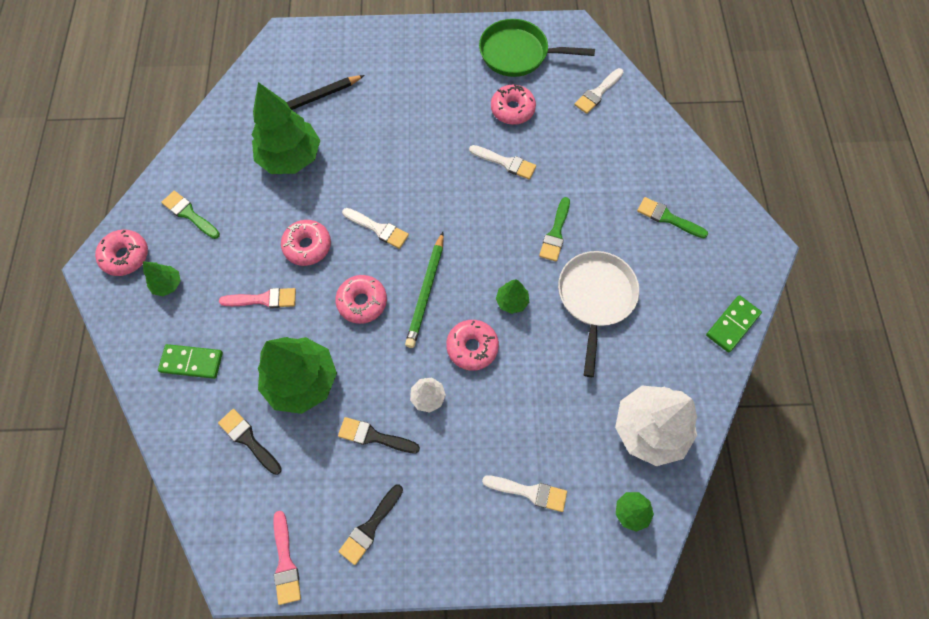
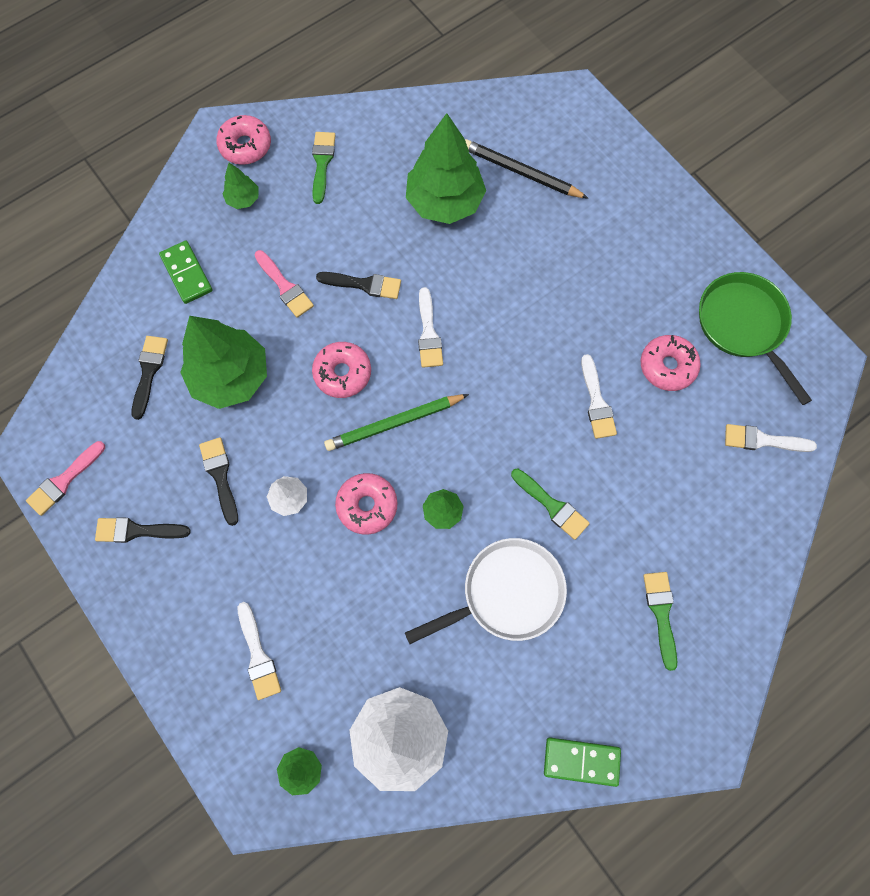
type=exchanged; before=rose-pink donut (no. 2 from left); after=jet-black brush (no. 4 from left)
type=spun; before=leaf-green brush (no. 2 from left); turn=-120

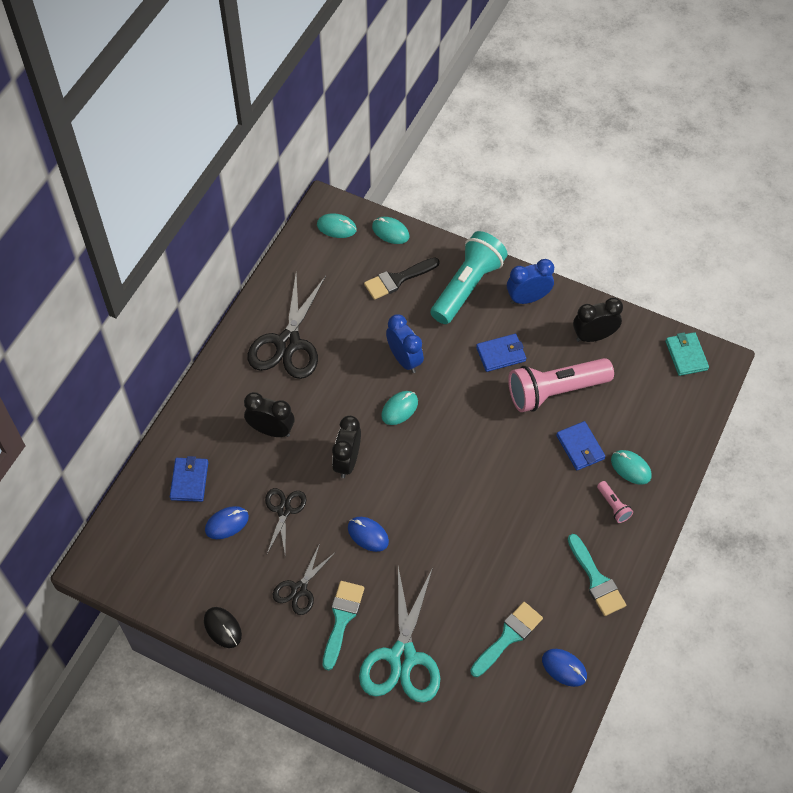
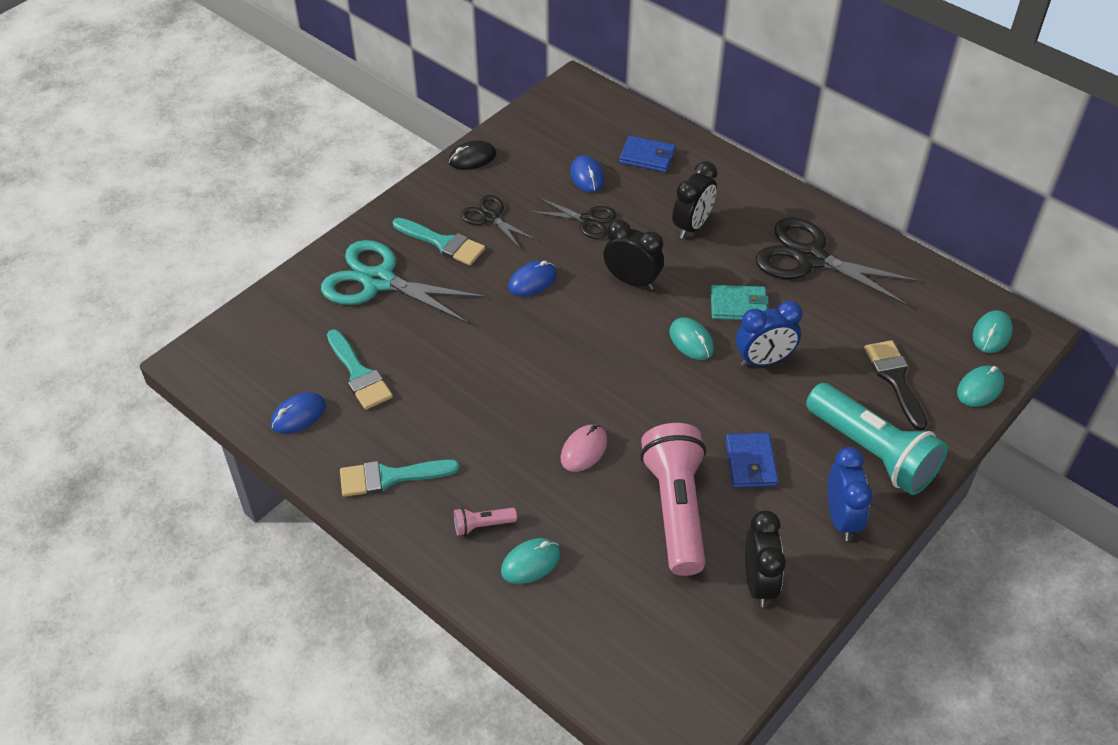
type=appeared; after=rose-pink PC mouse
type=relocated; before=turquoise card wallet
type=missing; before=royal blue card wallet (no. 3 from left)

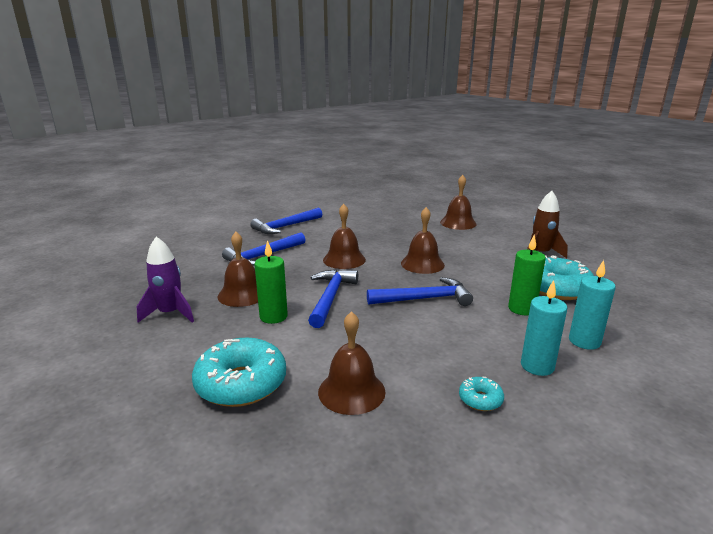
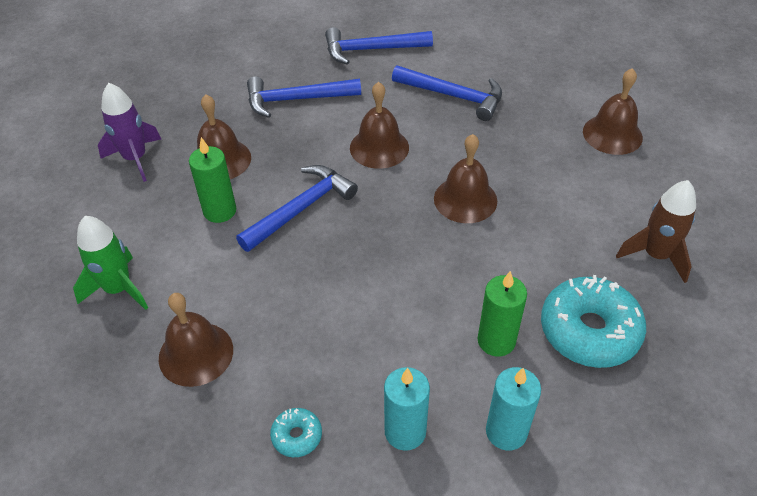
type=exchanged; before=turquoise donut (no. 1 from left); after=leaf-green toy rocket
type=relocated; before=royal blue claw hammer (no. 4 from left)

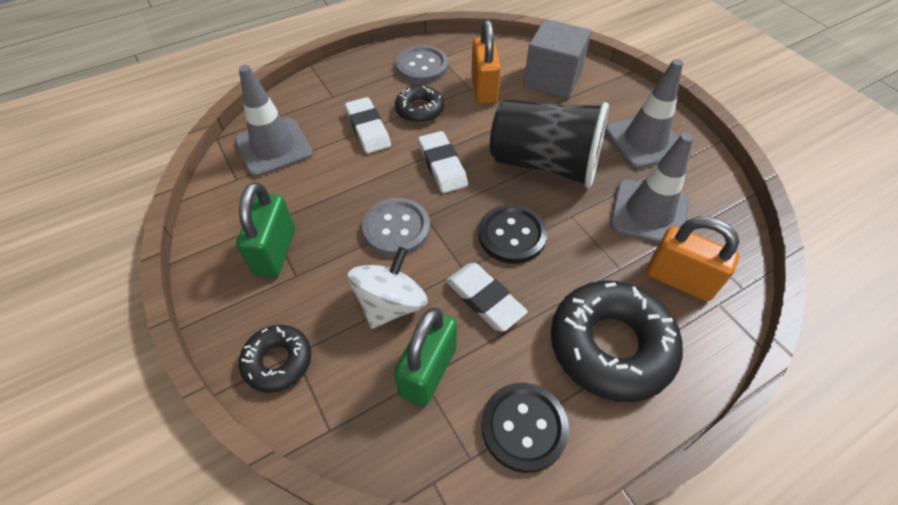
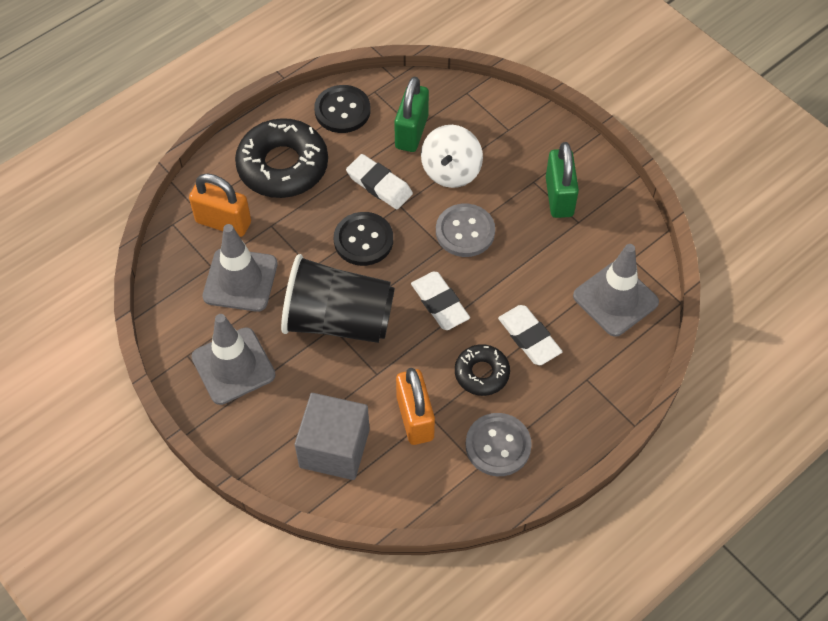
type=missing; before=jet-black donut (no. 1 from left)

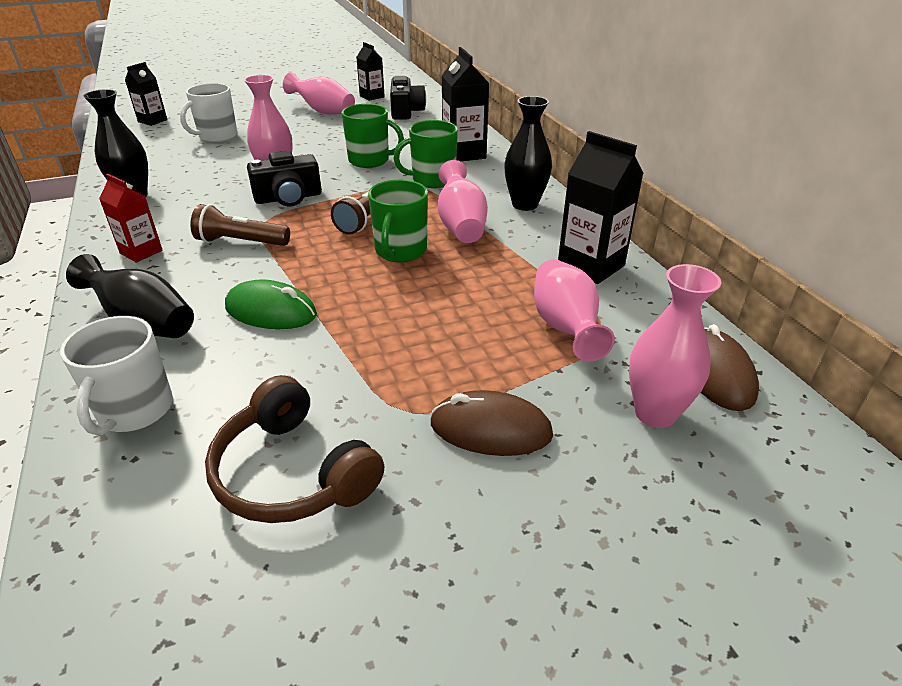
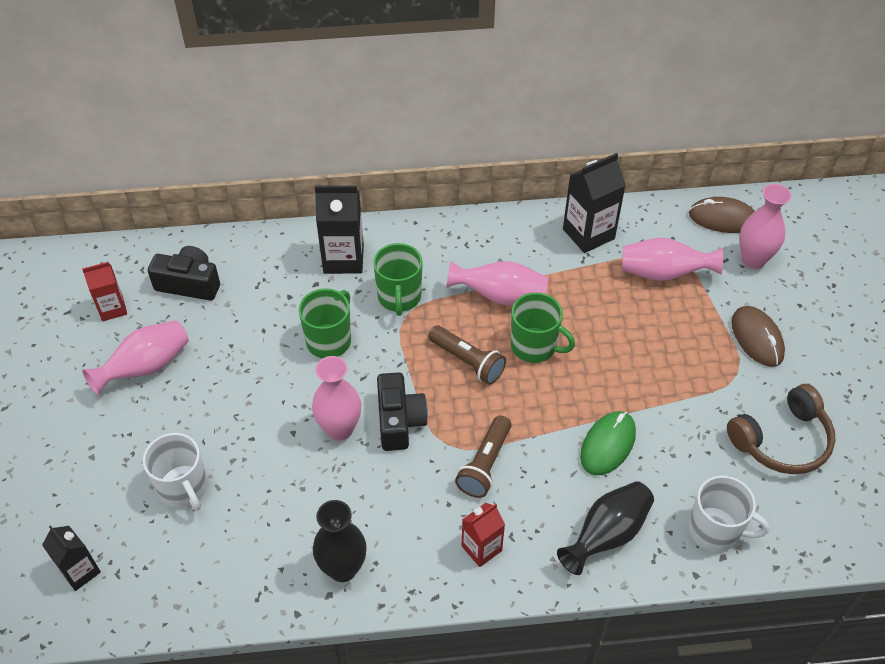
type=colour; before=jet-black carton (no. 2 from left); after=crimson carton (no. 1 from left)
type=spun; before=russet PC mouse (no. 1 from left in the first image); turn=-45
type=missing; before=jet-black vase (no. 3 from left)

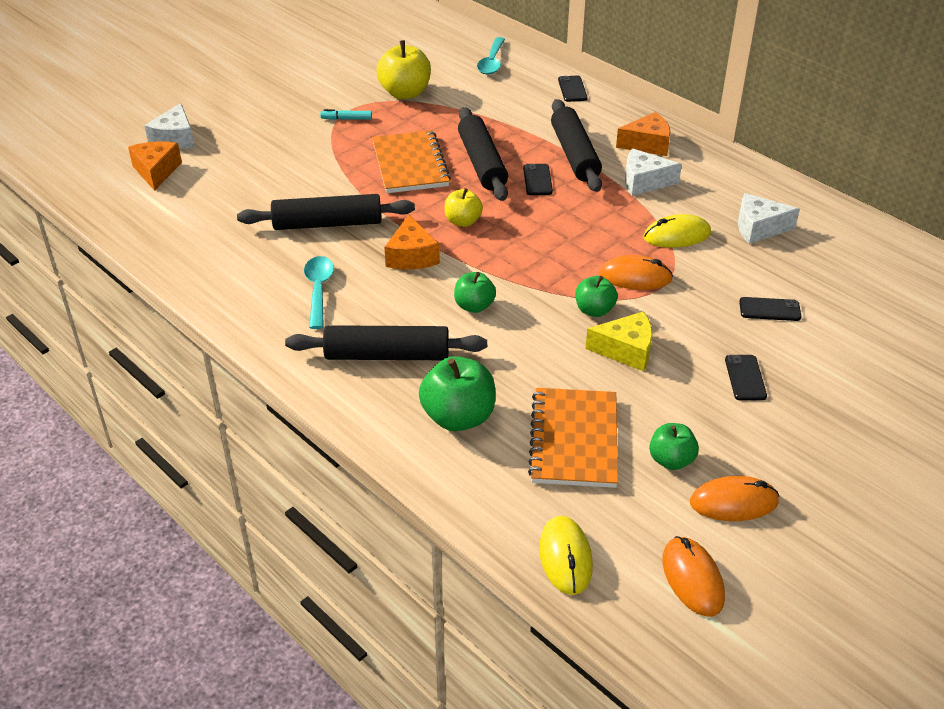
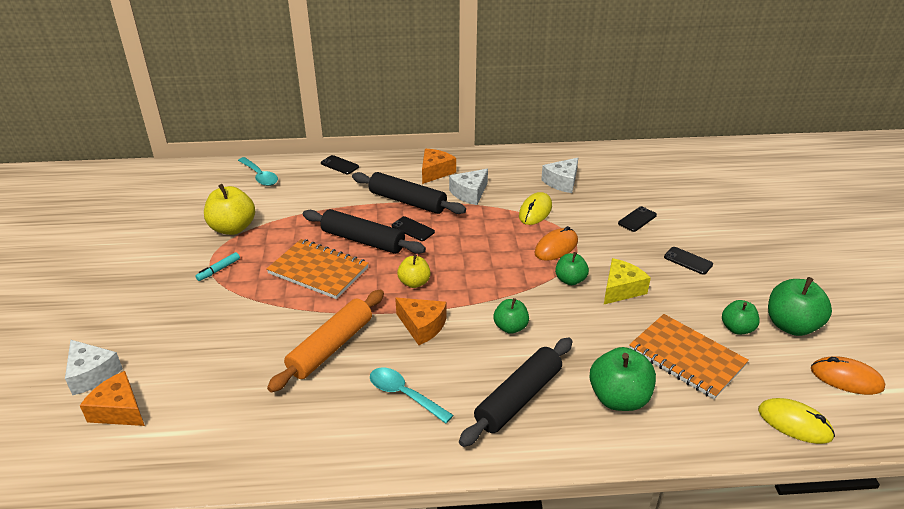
type=colour; before=jet-black rolling pin (no. 1 from left); after=bright orange rolling pin
type=exchanged; before=bright orange PC mouse (no. 3 from left); after=leaf-green apple (no. 5 from left)

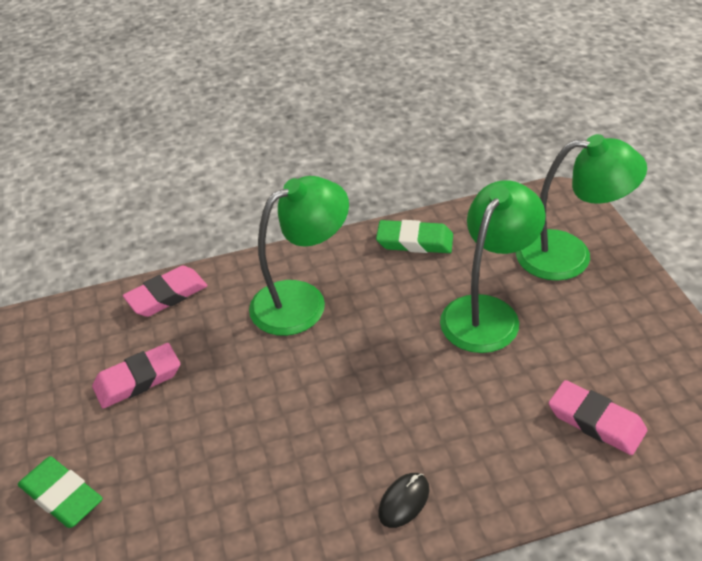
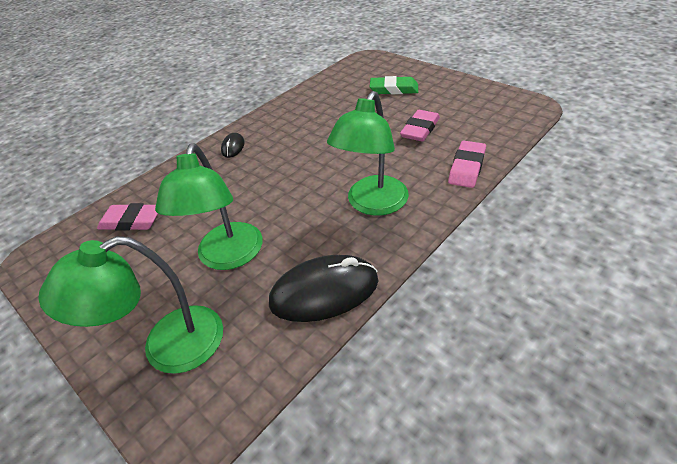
type=exchanged; before=leaf-green gum eraser (no. 2 from left); after=jet-black PC mouse (no. 2 from left)

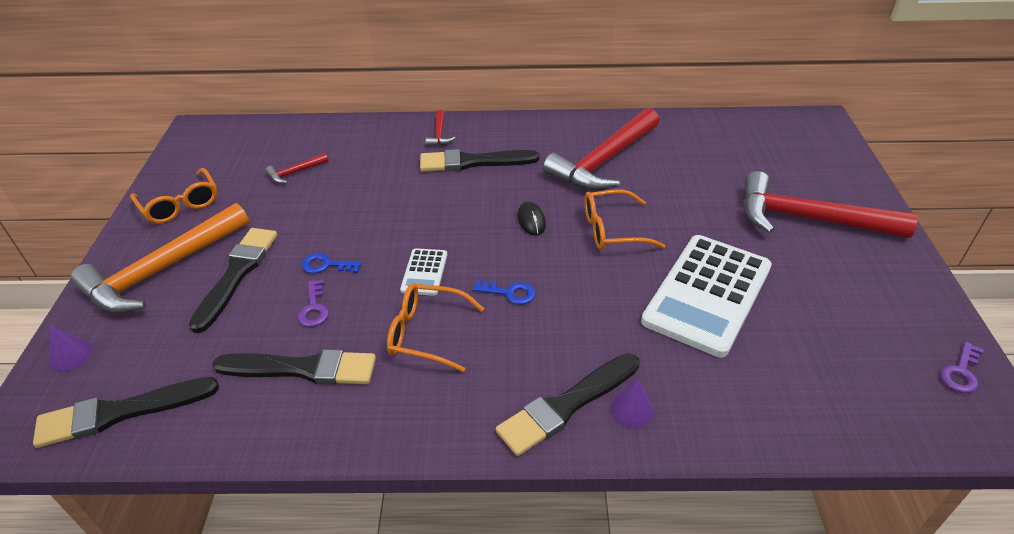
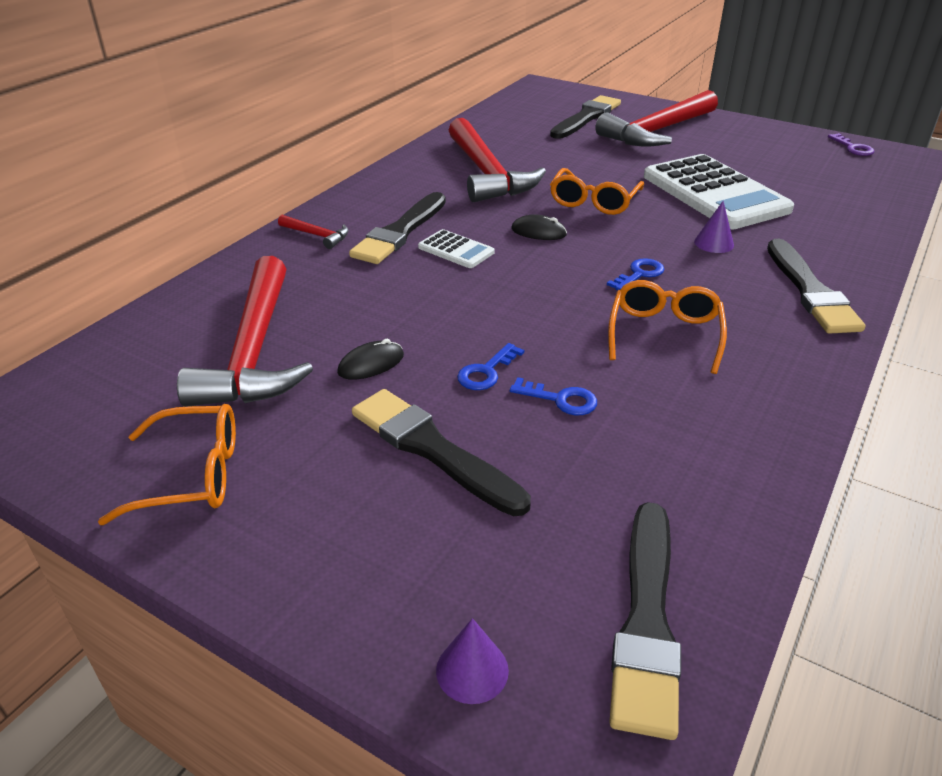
type=size; before=crimson claw hammer (no. 1 from left); scale=2.39
type=appeared; after=jet-black PC mouse (no. 1 from left)
type=relocated; before=white calculator (no. 1 from left)
type=colour; before=royal purple door key (no. 1 from left); after=royal blue door key (no. 2 from left)
type=relocated; before=jet-black brush (no. 3 from left)
type=spun; before=bright orange spectacles (no. 2 from left in the first image); turn=150
type=relocated; before=royal purple cone shape (no. 2 from left)
type=missing; before=bright orange claw hammer

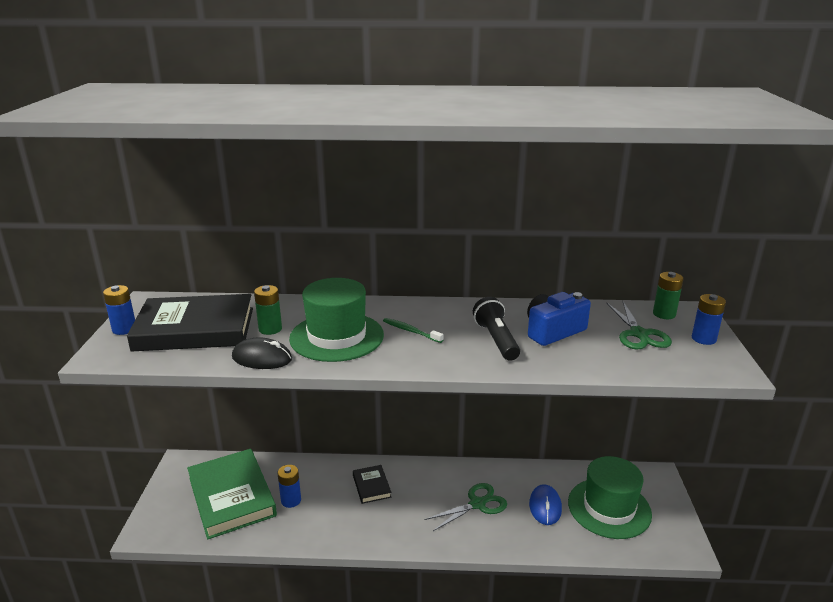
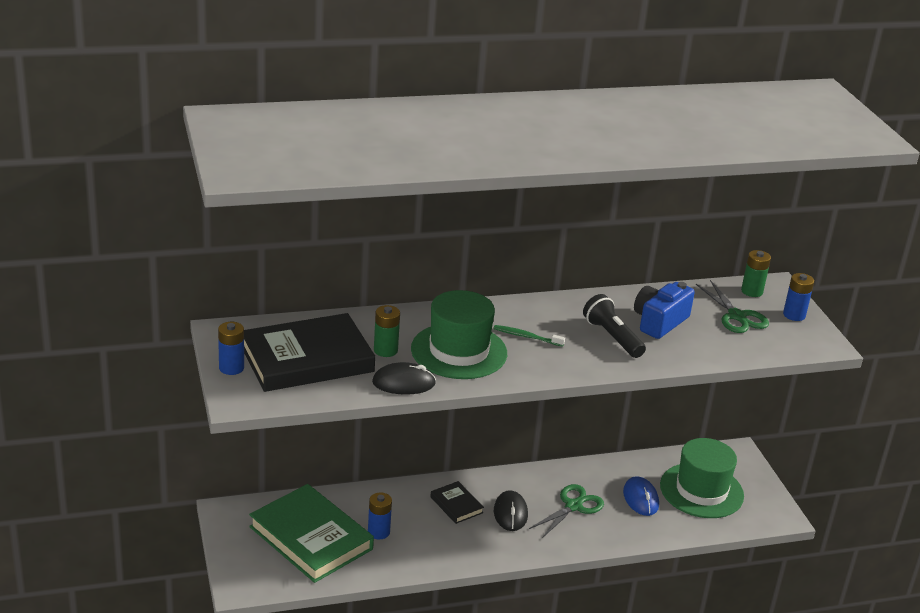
type=appeared; after=jet-black PC mouse (no. 2 from left)

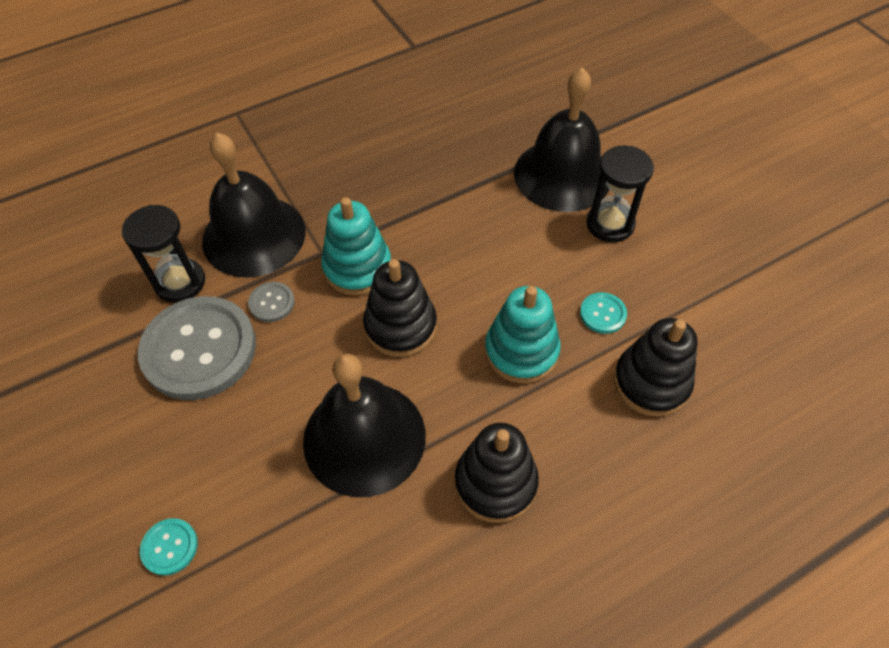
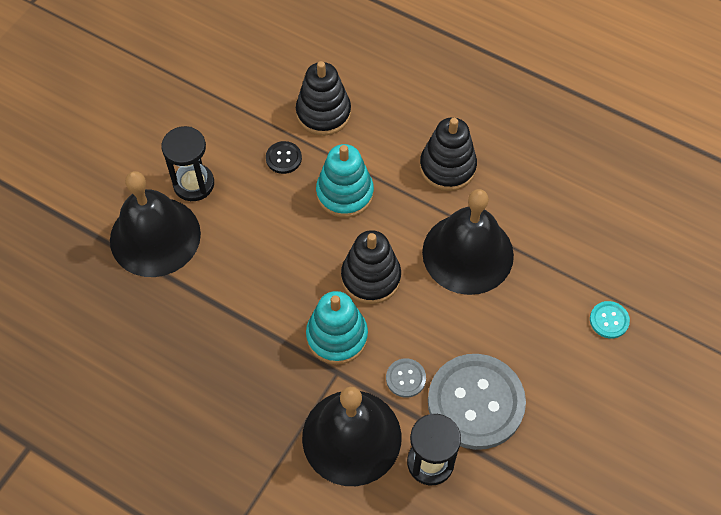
type=colour; before=turquoise button (no. 2 from left); after=jet-black button

